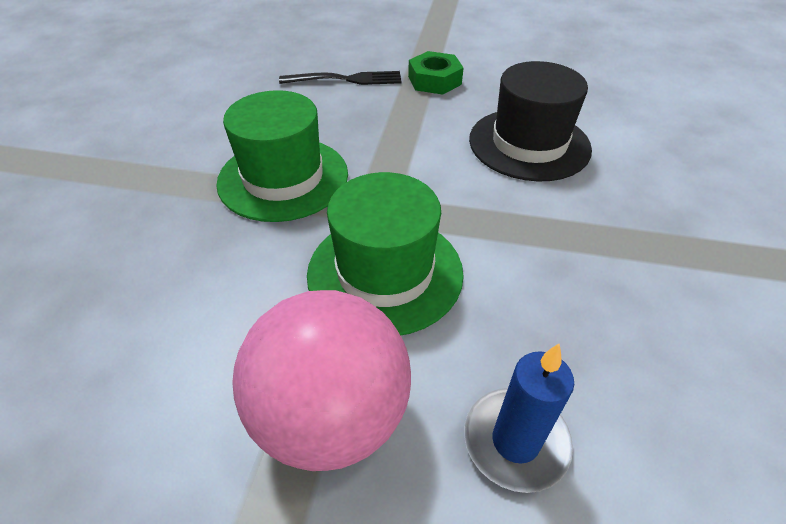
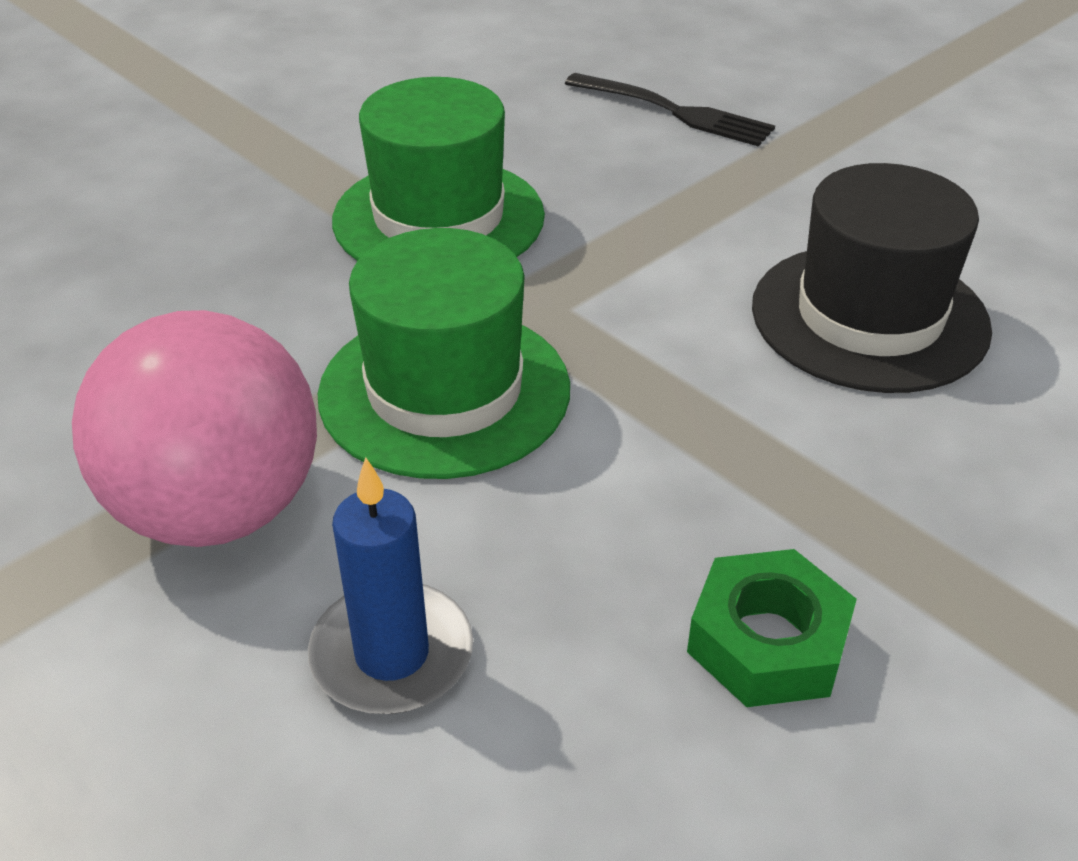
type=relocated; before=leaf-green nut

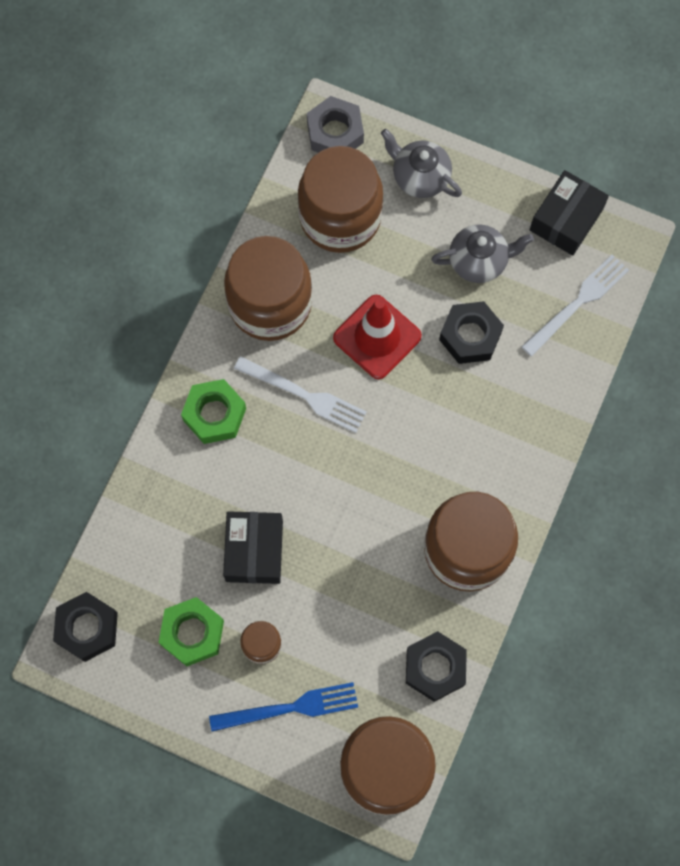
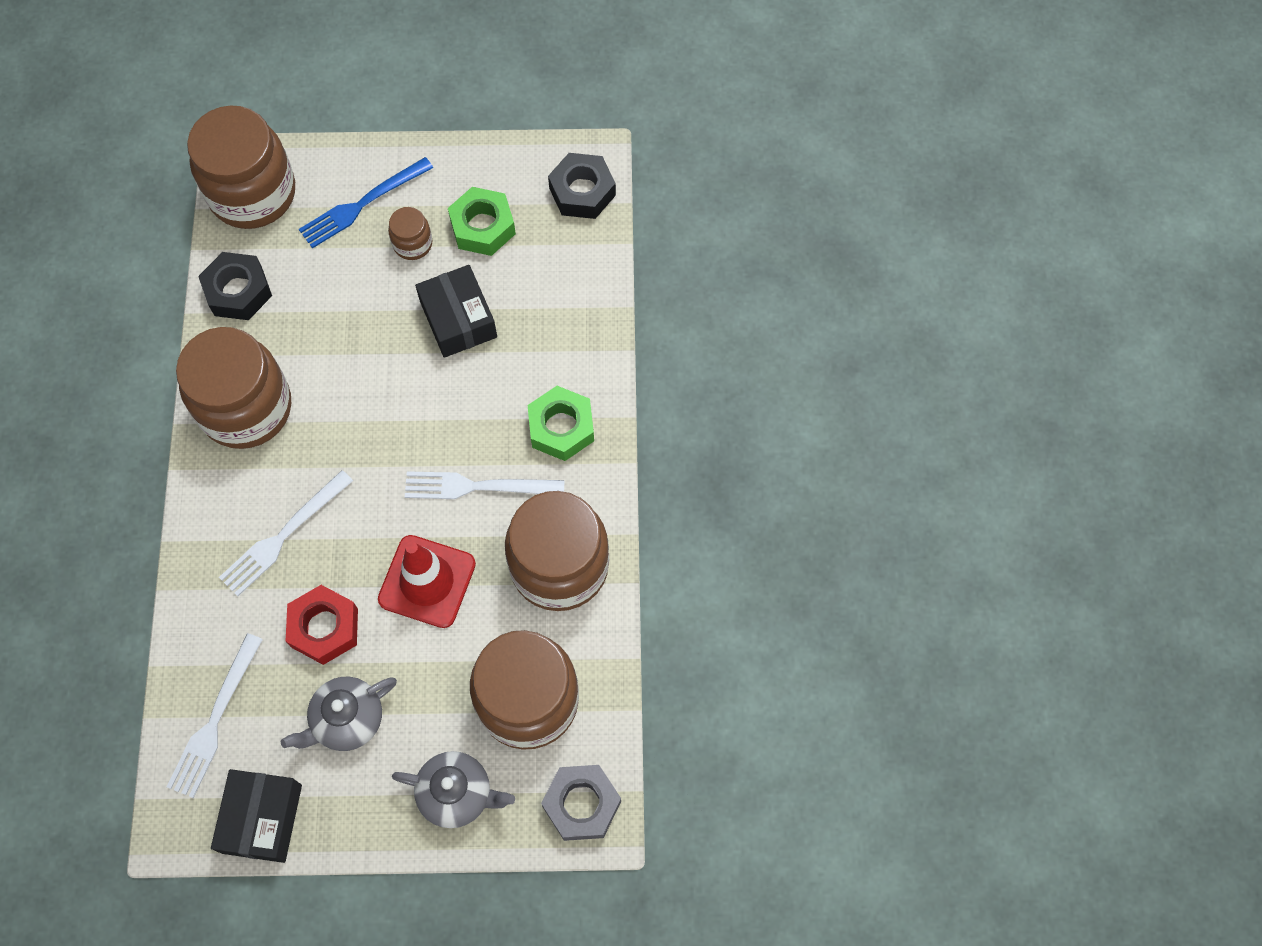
type=appeared; after=white dinner fork (no. 2 from left)
type=colour; before=jet-black nut (no. 3 from left); after=crimson nut

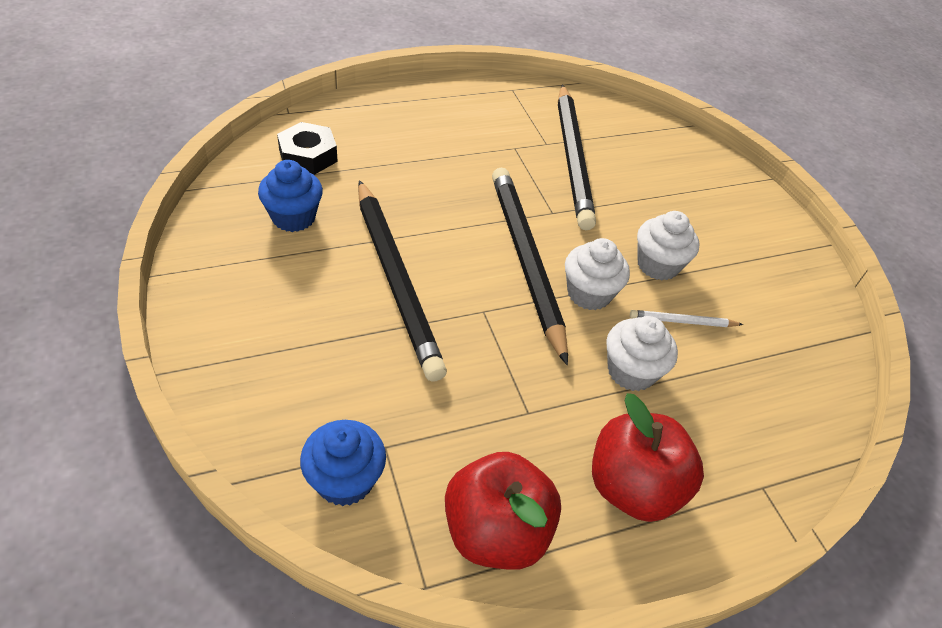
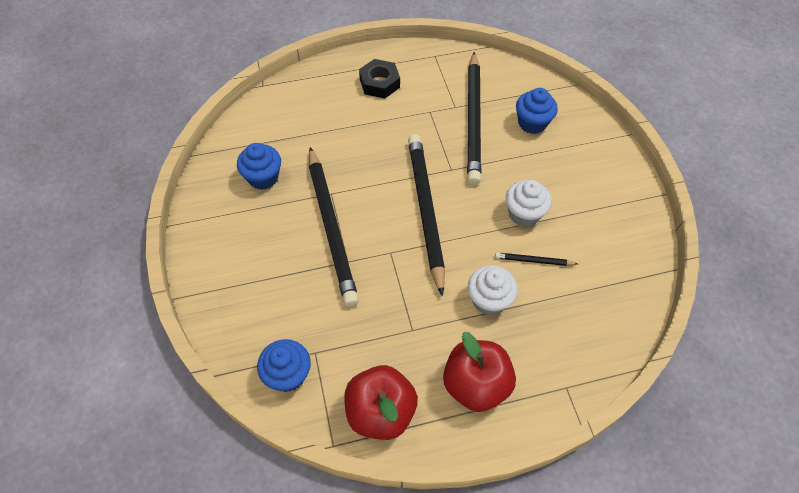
type=relocated; before=jet-black nut
type=colour; before=white lead pencil; after=jet-black lead pencil (no. 4 from left)
type=appeared; after=royal blue cupcake (no. 3 from left)
type=missing; before=white cupcake (no. 1 from left)

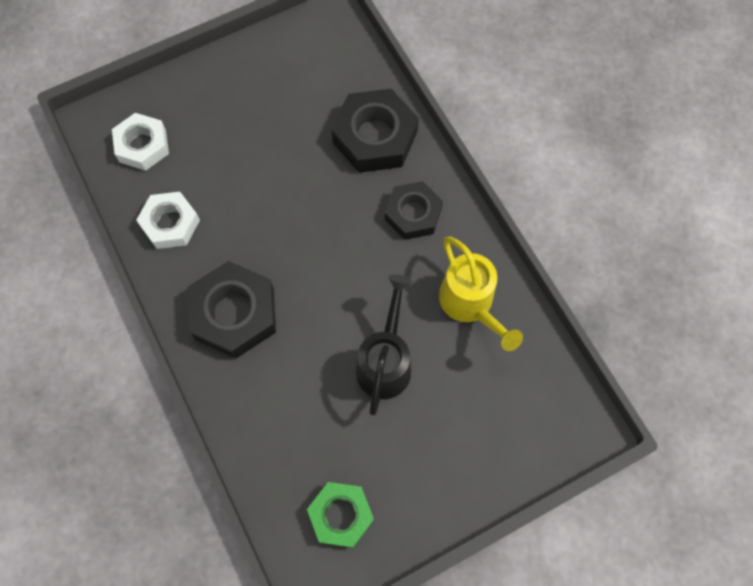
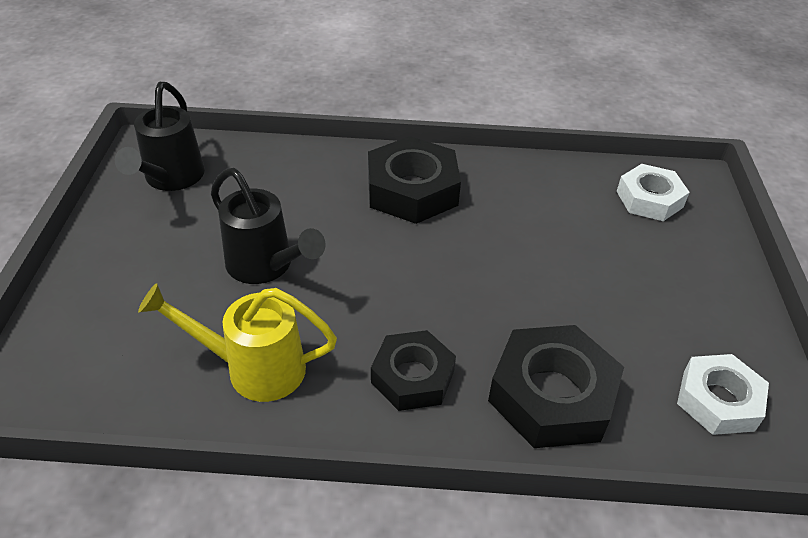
type=exchanged; before=leaf-green nut; after=jet-black sprinkling can (no. 1 from left)
type=relocated; before=white nut (no. 2 from left)

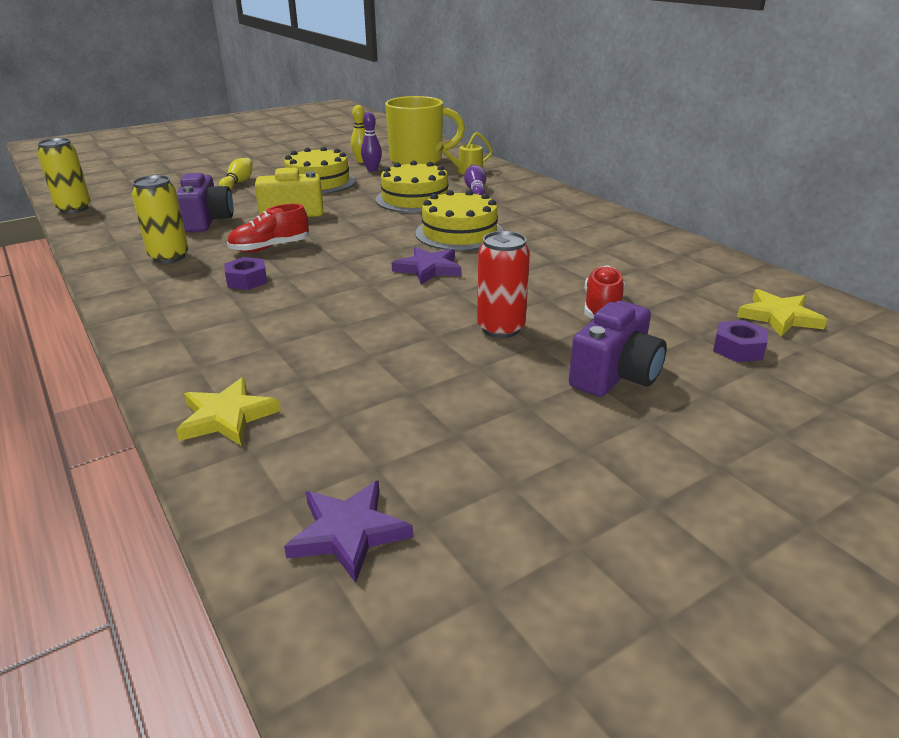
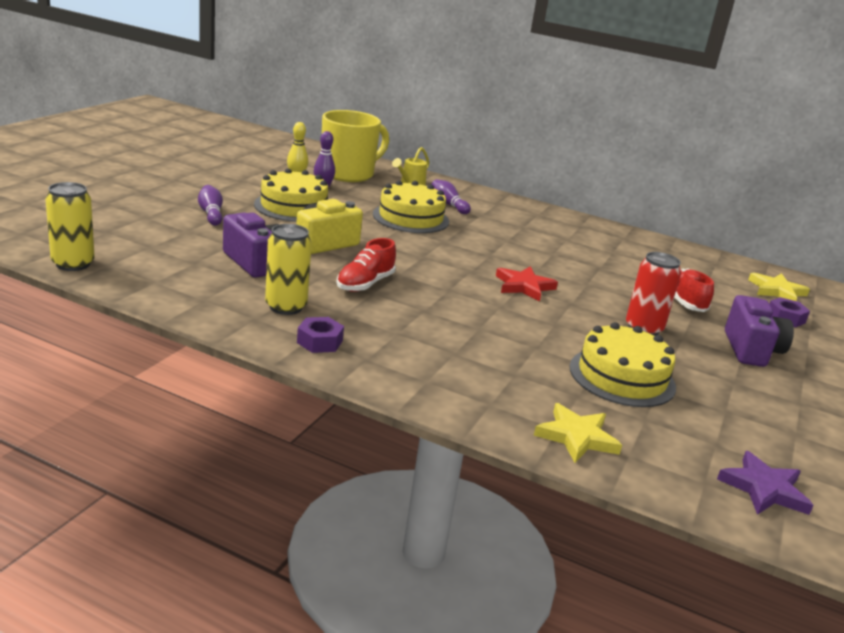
type=colour; before=golden tenpin (no. 1 from left); after=royal purple tenpin (no. 1 from left)
type=relocated; before=royal purple nut (no. 1 from left)
type=colour; before=royal purple star (no. 2 from left); after=crimson star
type=relocated; before=golden cake (no. 3 from left)

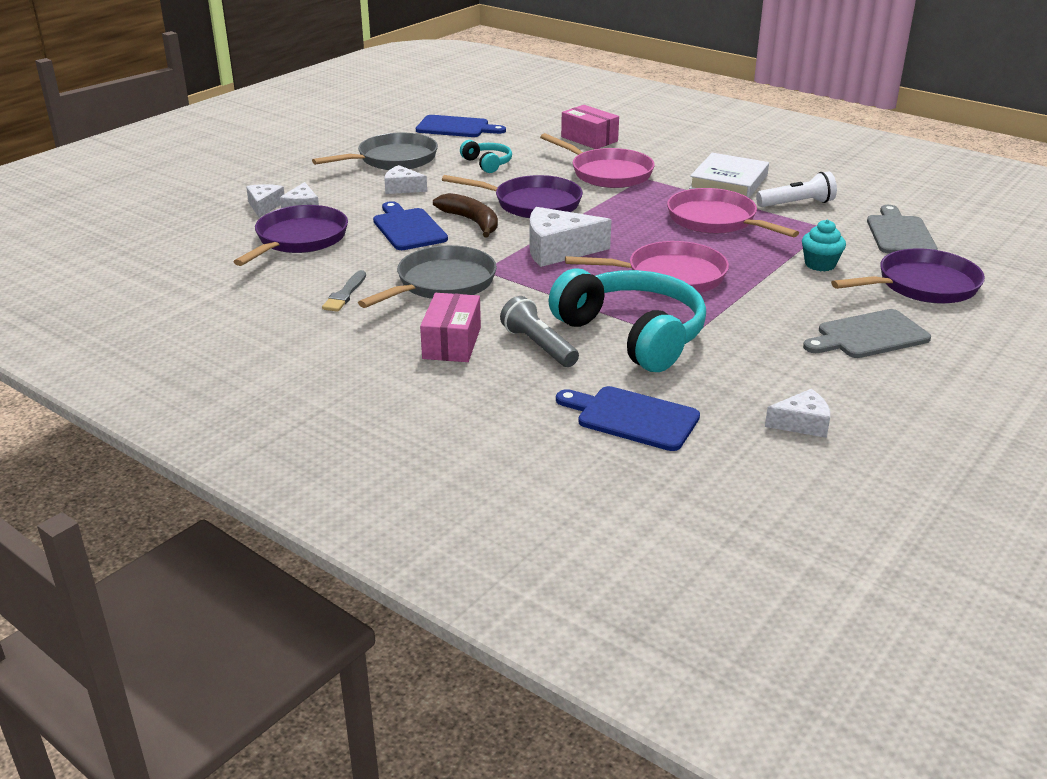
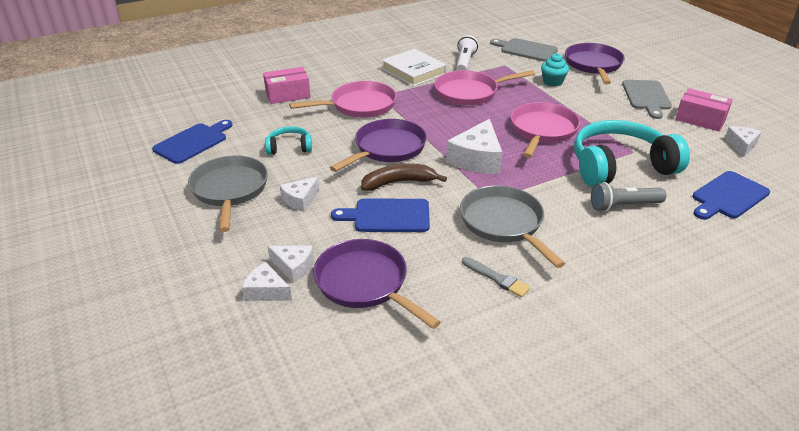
type=relocated; before=rose-pink box (no. 1 from left in the first image); after=rose-pink box (no. 2 from left)

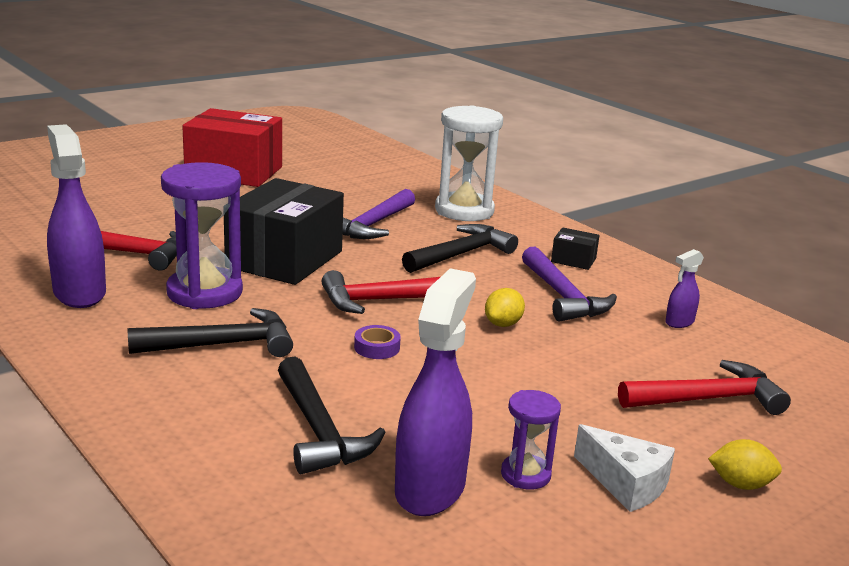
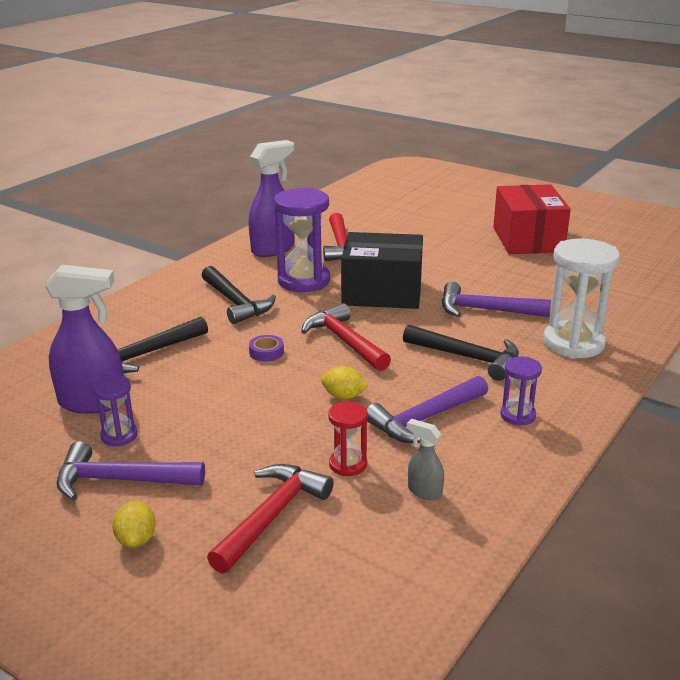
type=exchanged; before=white cheese; after=royal purple claw hammer (no. 1 from left)
type=spun; before=crimson claw hammer (no. 3 from left in the first image); turn=-120
type=appeared; after=crimson sandglass
type=colour; before=royal purple sprayer (no. 3 from left); after=grey sprayer
type=exchanged; before=jet-black box (no. 2 from left); after=royal purple sandglass (no. 3 from left)

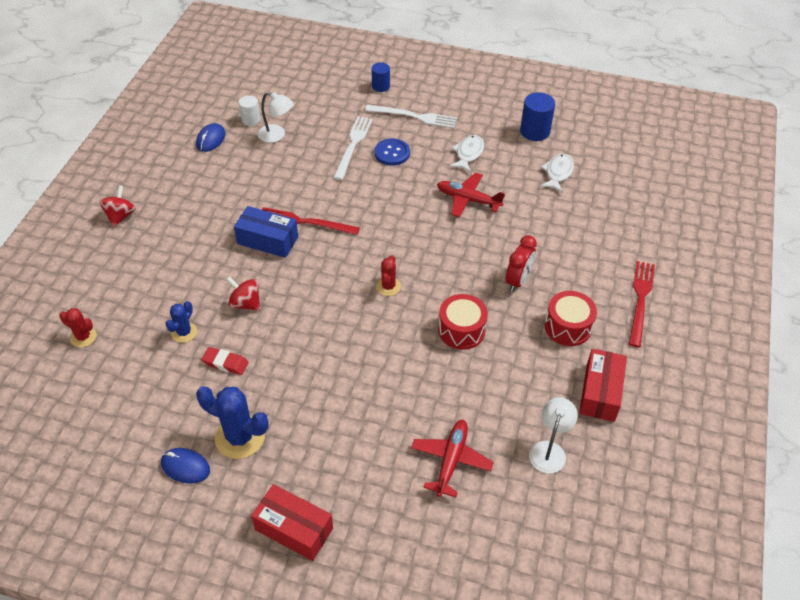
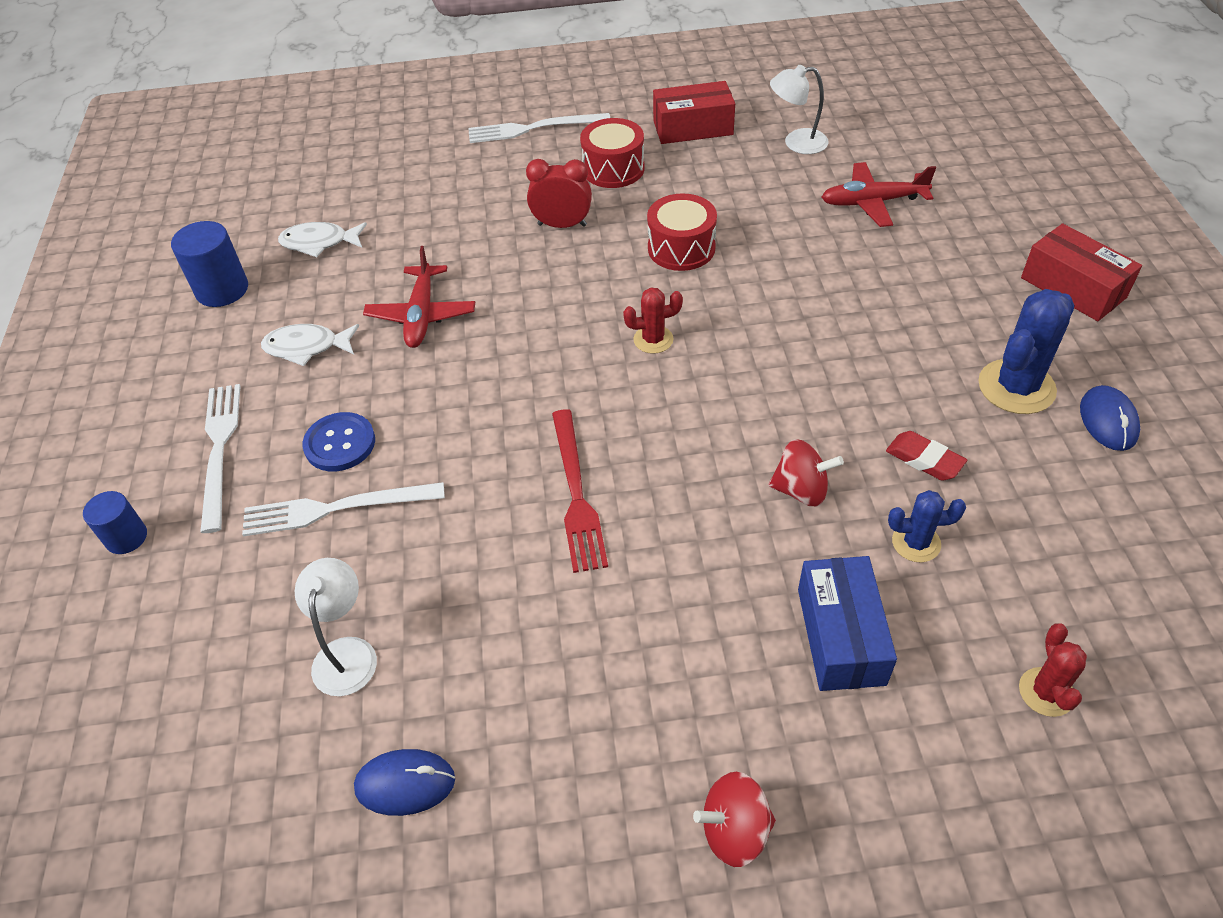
type=colour; before=crimson dinner fork (no. 2 from left); after=white dinner fork (no. 3 from left)
type=spun; before=crimson spinning top (no. 2 from left); turn=-90
type=relocated; before=royal blue box
type=spun; before=crimson gum eraser; turn=-45
type=spun; before=royal blue cactus (no. 2 from left); turn=45
type=spun; before=crimson box (no. 1 from left in the first image); turn=-45
type=missing; before=white cylinder shape

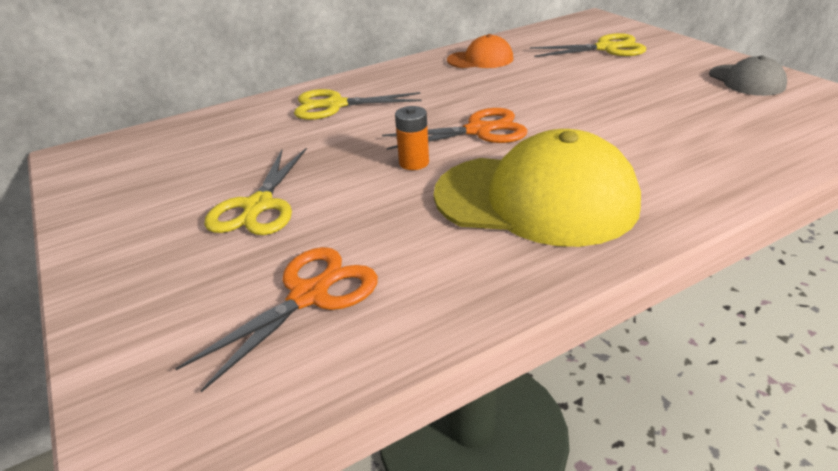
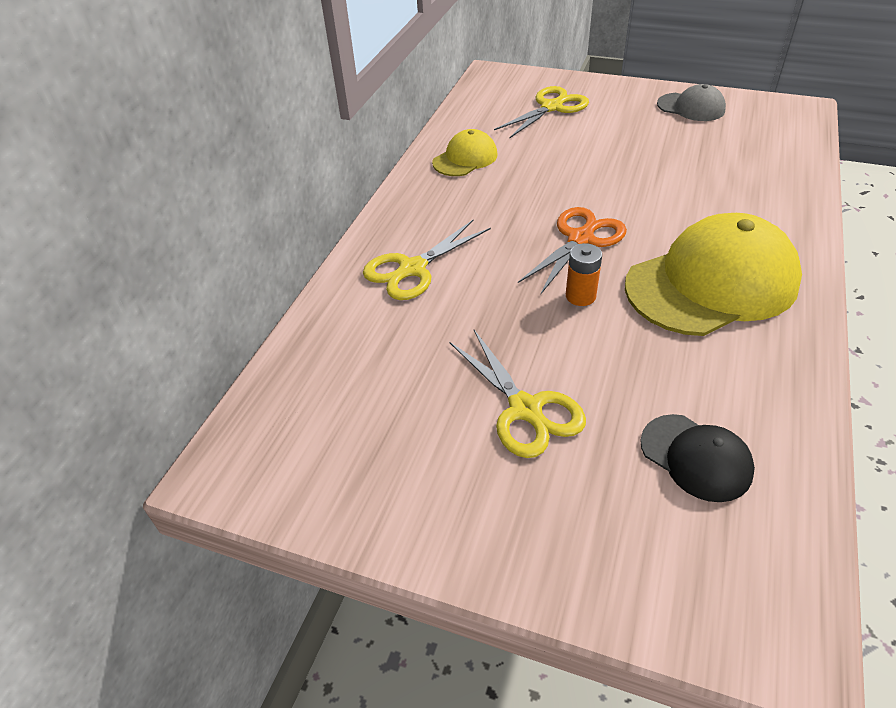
type=colour; before=bright orange peaked cap; after=golden peaked cap (no. 1 from left)
type=exchanged; before=bright orange pair of scissors (no. 1 from left); after=jet-black peaked cap

